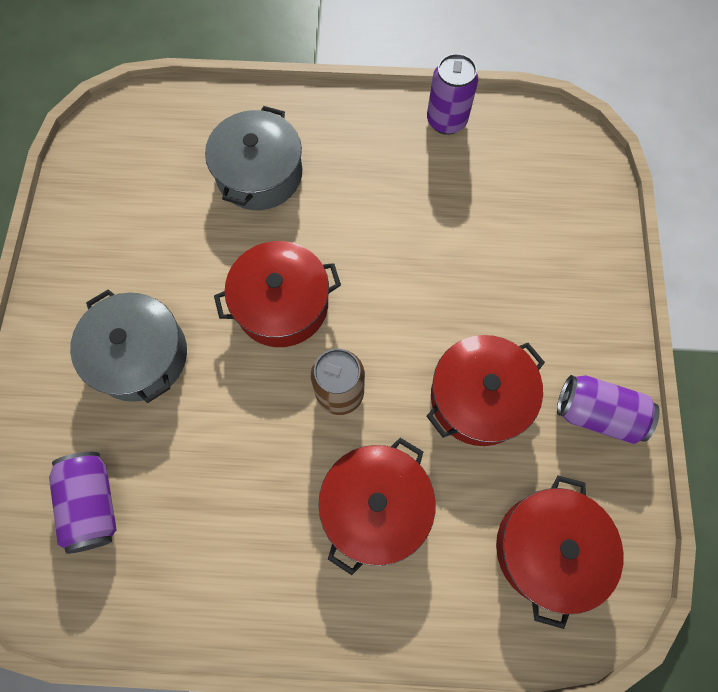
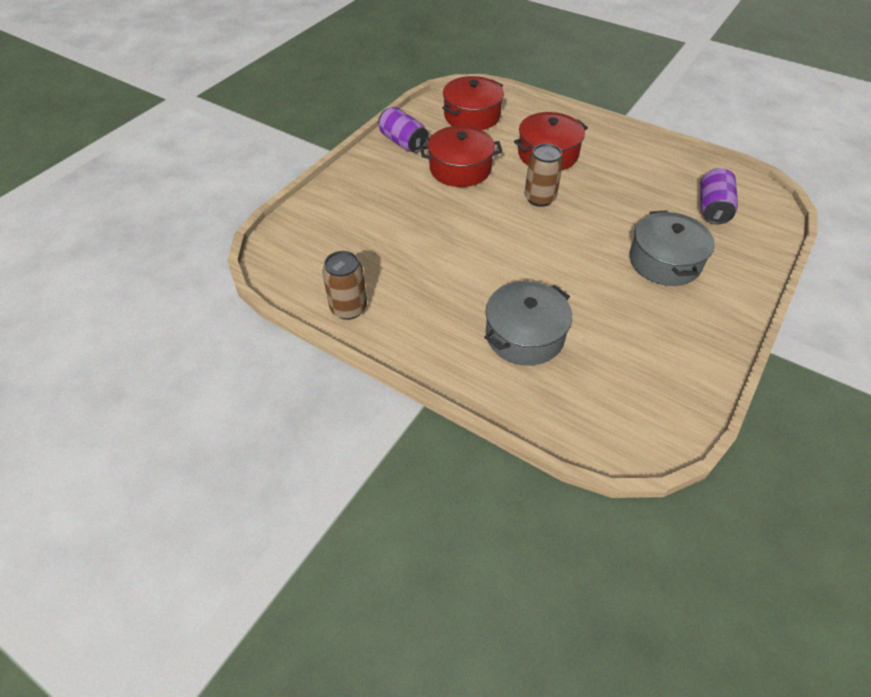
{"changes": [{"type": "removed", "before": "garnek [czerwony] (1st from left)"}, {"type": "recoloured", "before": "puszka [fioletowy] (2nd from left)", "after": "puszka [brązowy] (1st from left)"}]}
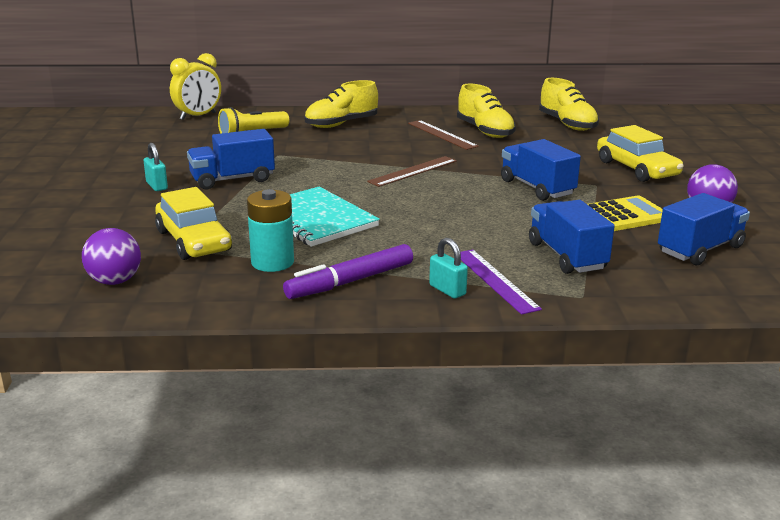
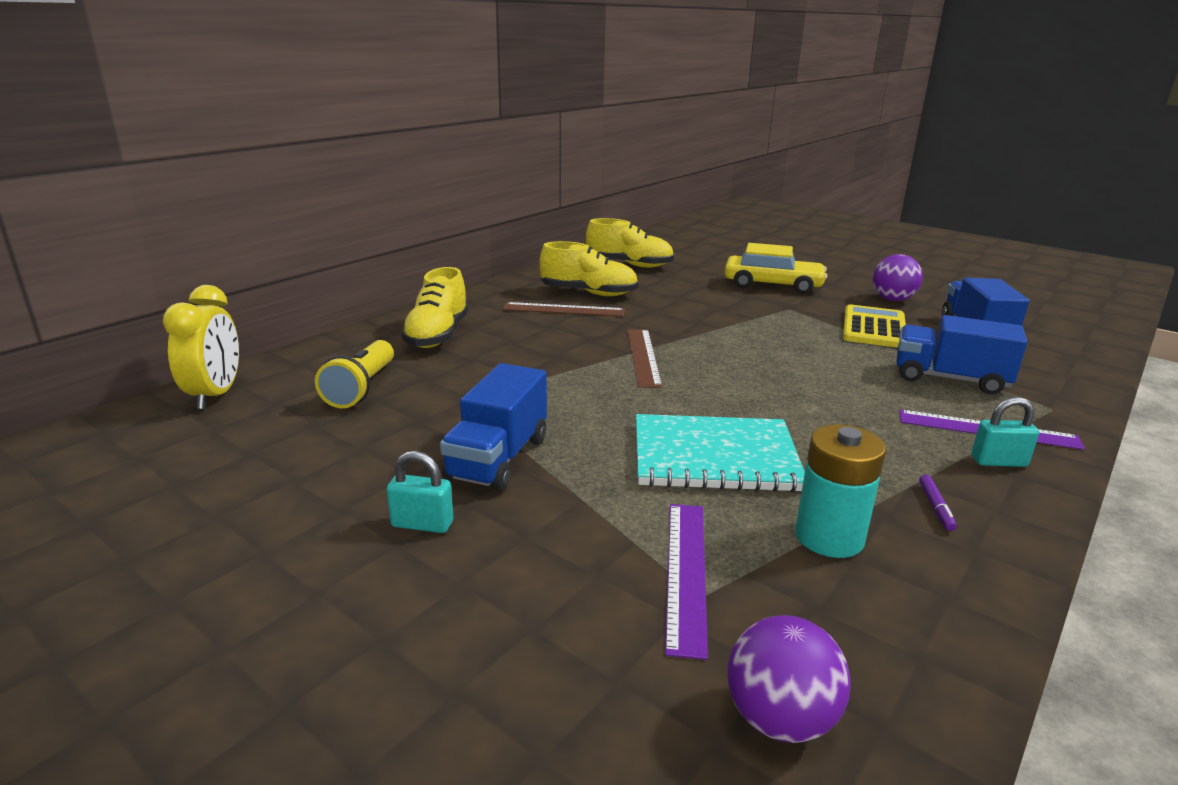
{"changes": [{"type": "removed", "before": "ciężarówka [niebieski] (2nd from left)"}, {"type": "replaced", "before": "samochód [żółty] (1st from left)", "after": "linijka [fioletowy] (1st from left)"}, {"type": "resized", "before": "flamaster [fioletowy]", "scale": 0.41}]}
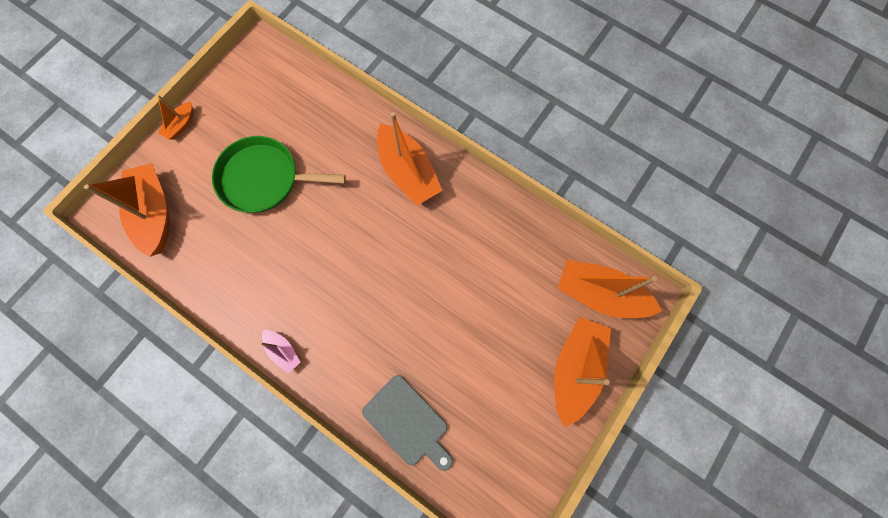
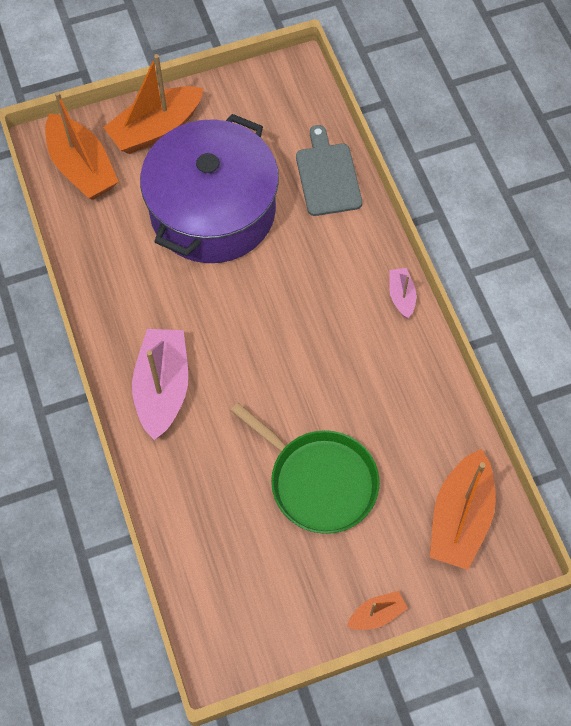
{"changes": [{"type": "added", "after": "garnek [fioletowy]"}, {"type": "recoloured", "before": "łódka [pomarańczowy] (3rd from left)", "after": "łódka [różowy] (1st from left)"}]}
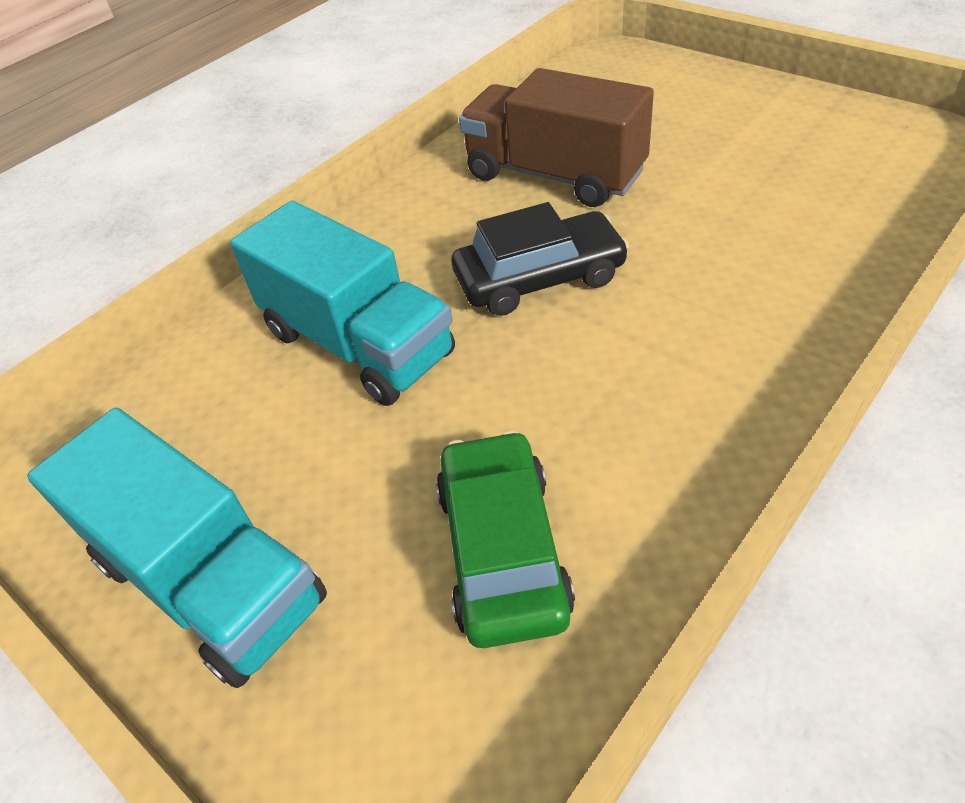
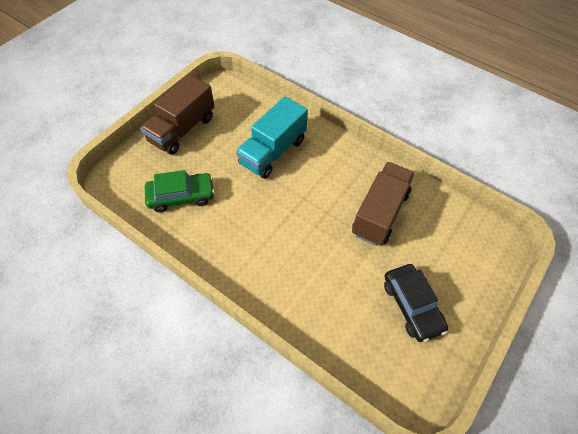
{"changes": [{"type": "moved", "before": "samochód [czarny]"}, {"type": "recoloured", "before": "ciężarówka [turkusowy] (1st from left)", "after": "ciężarówka [brązowy] (1st from left)"}]}
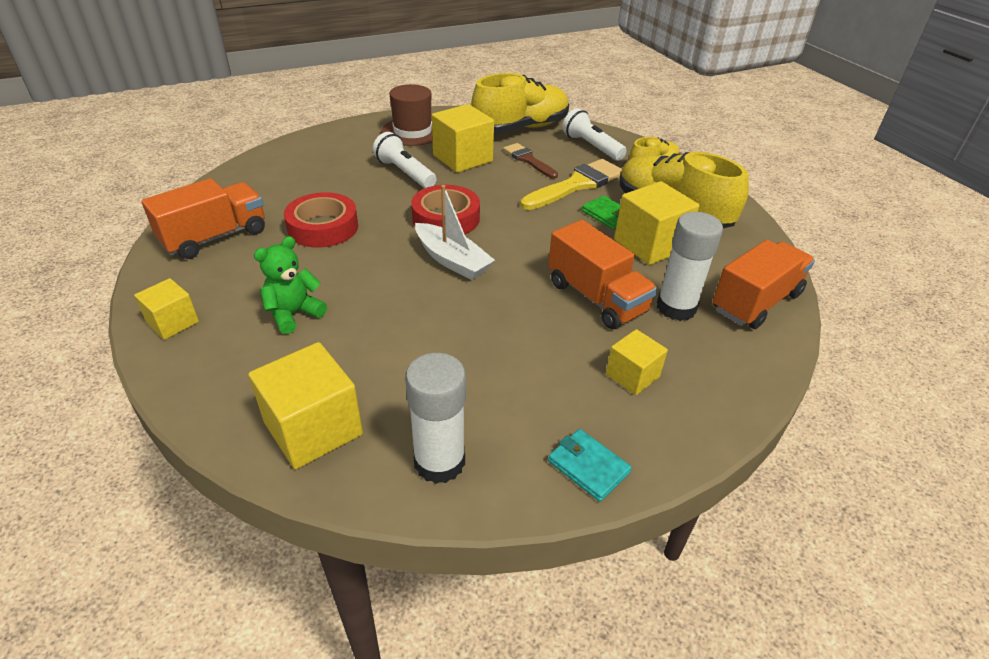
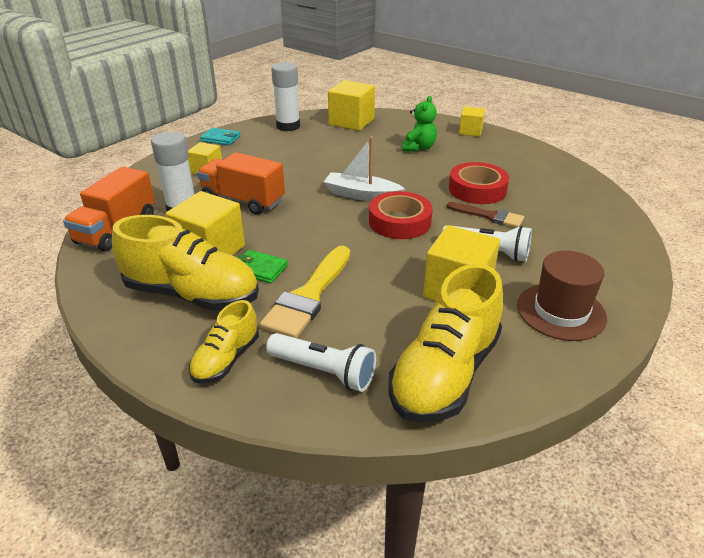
{"changes": [{"type": "removed", "before": "ciężarówka [pomarańczowy] (1st from left)"}, {"type": "moved", "before": "pędzel [brązowy]"}]}
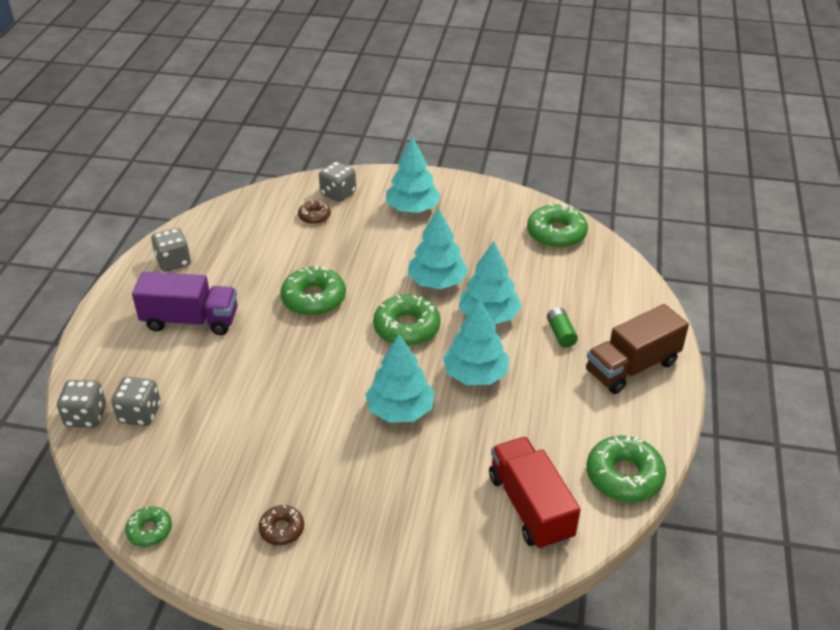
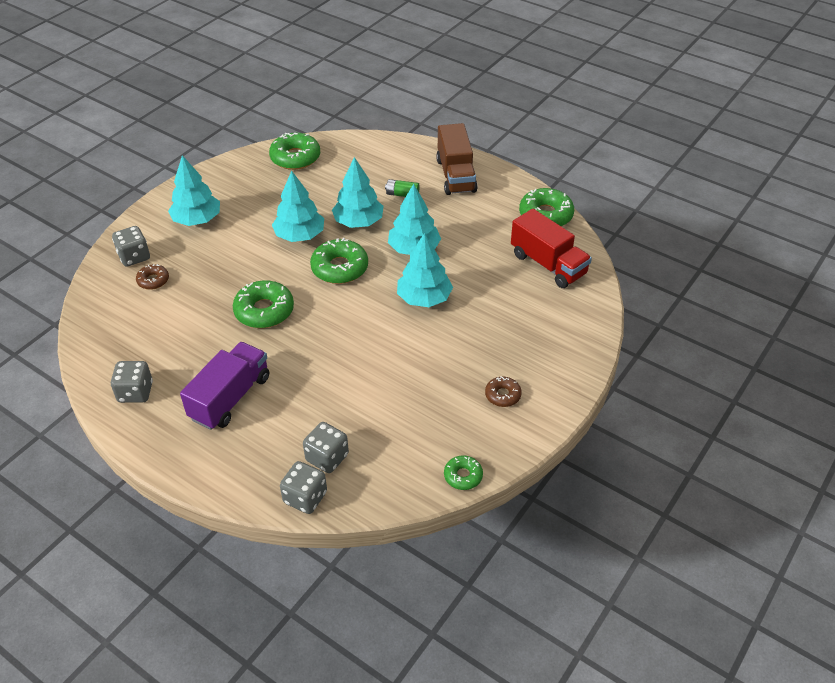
{"changes": [{"type": "turned", "before": "ciężarówka [czerwony]", "turn": -135}]}
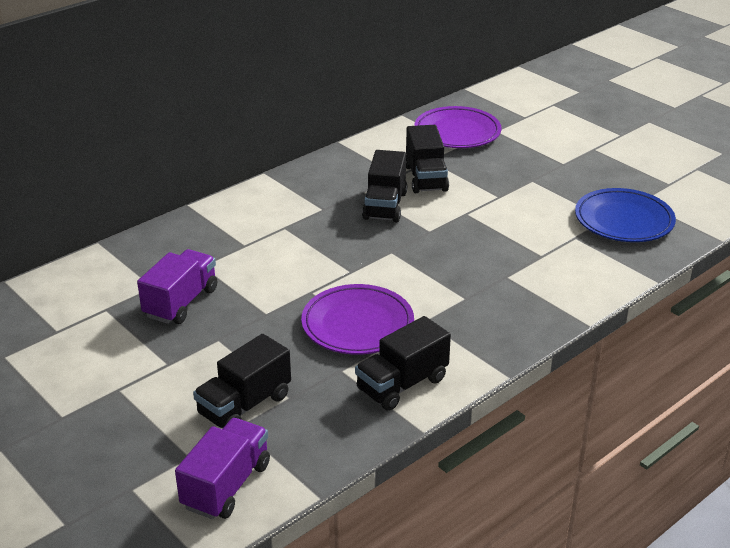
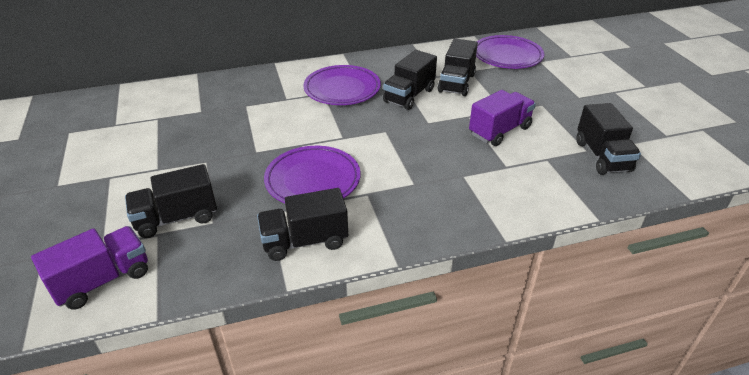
{"changes": [{"type": "added", "after": "talerz [fioletowy] (2nd from left)"}, {"type": "moved", "before": "ciężarówka [fioletowy] (1st from left in the first image)", "after": "ciężarówka [fioletowy] (2nd from left)"}, {"type": "replaced", "before": "talerz [niebieski]", "after": "ciężarówka [czarny] (5th from left)"}]}
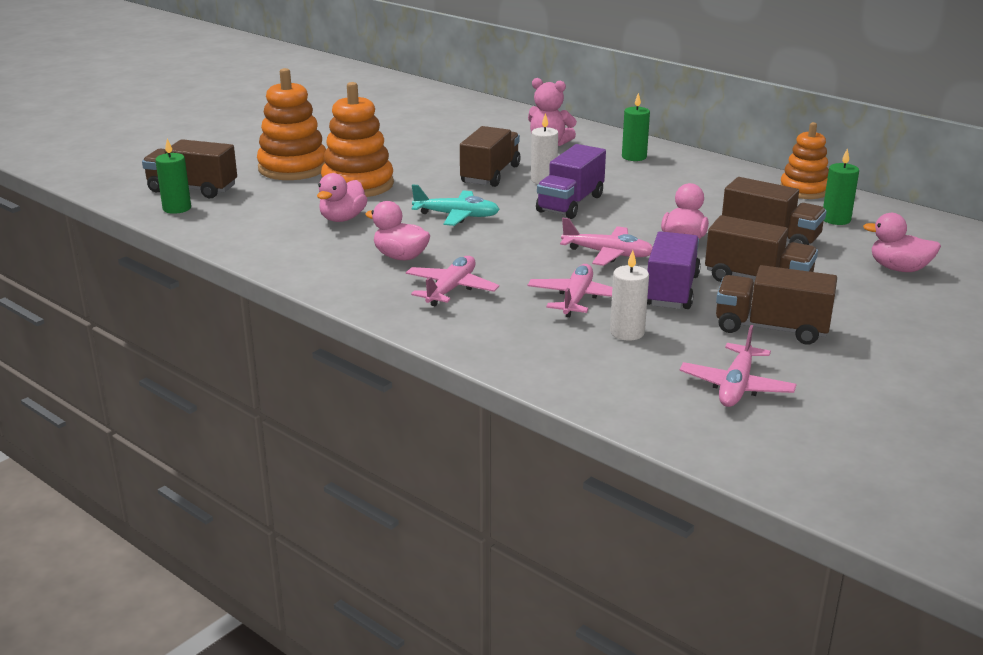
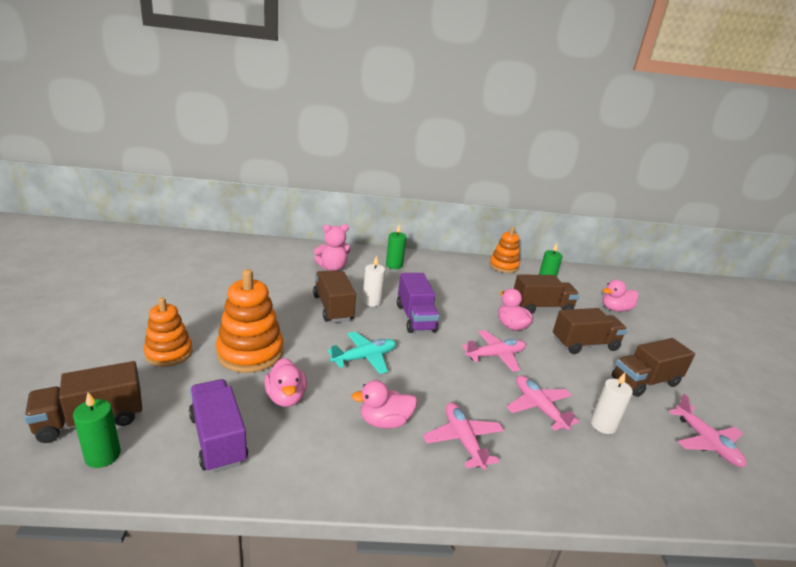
{"changes": [{"type": "moved", "before": "ciężarówka [fioletowy] (2nd from left in the first image)", "after": "ciężarówka [fioletowy] (1st from left)"}, {"type": "resized", "before": "zabawka nakładanka [pomarańczowy] (1st from left)", "scale": 0.67}]}
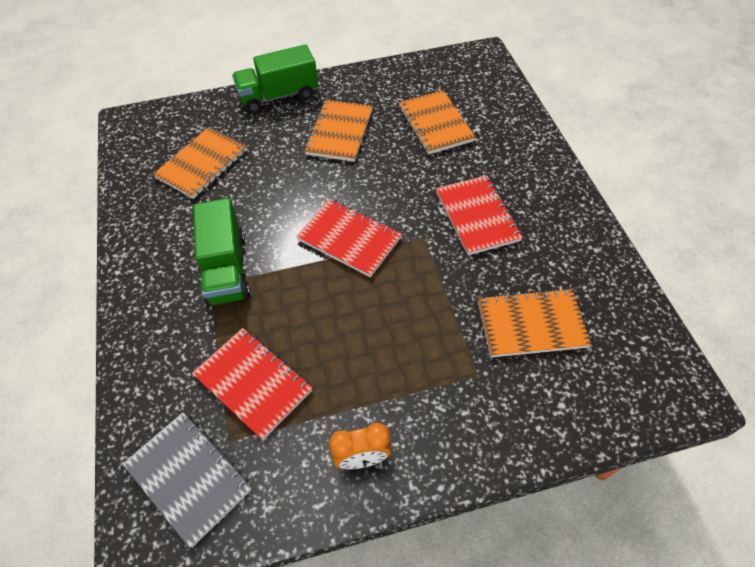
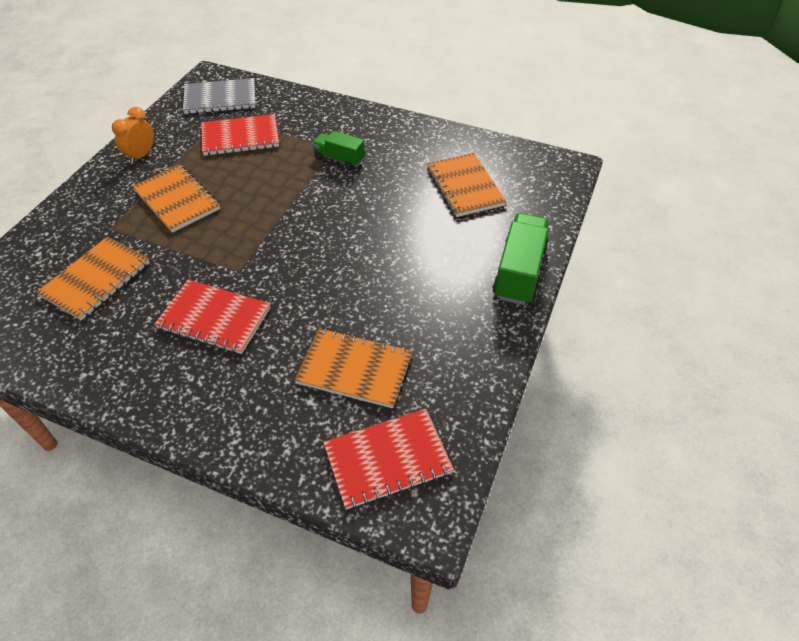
{"changes": [{"type": "moved", "before": "zeszyt [czerwony] (2nd from left in the first image)", "after": "zeszyt [czerwony] (3rd from left)"}, {"type": "moved", "before": "zeszyt [pomarańczowy] (2nd from left)"}, {"type": "resized", "before": "ciężarówka [zielony] (1st from left)", "scale": 0.61}]}
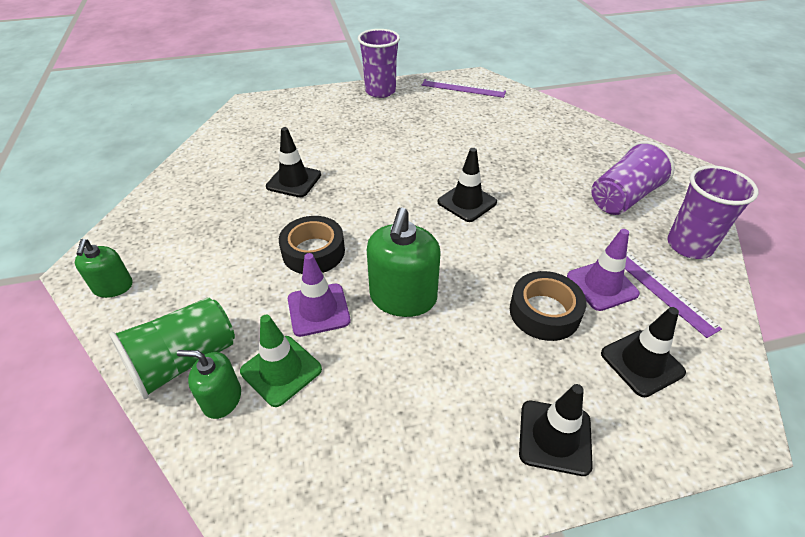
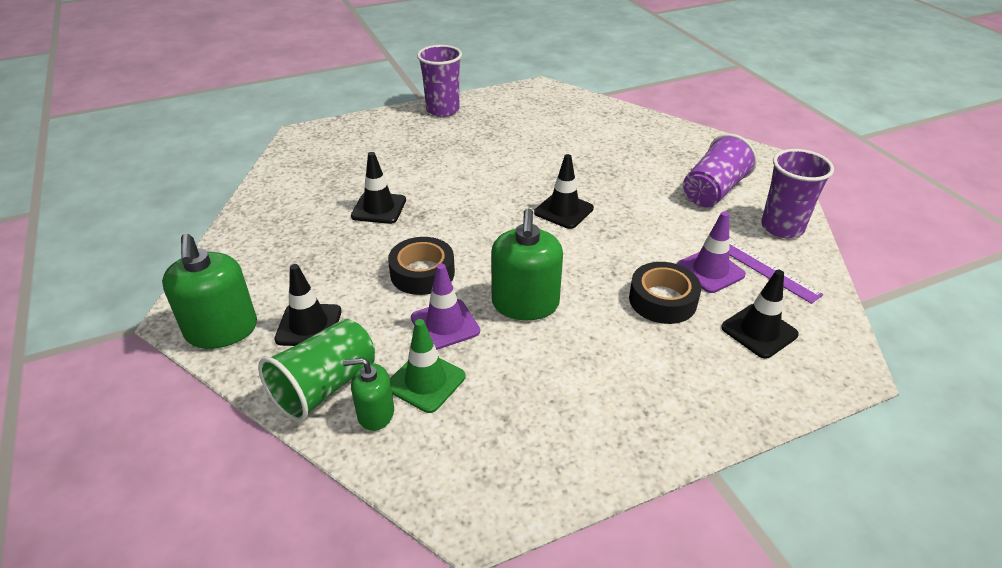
{"changes": [{"type": "removed", "before": "linijka [fioletowy] (1st from left)"}, {"type": "moved", "before": "pachołek [czarny] (3rd from left in the first image)", "after": "pachołek [czarny] (1st from left)"}, {"type": "resized", "before": "dozownik mydła [zielony] (1st from left)", "scale": 1.72}]}
